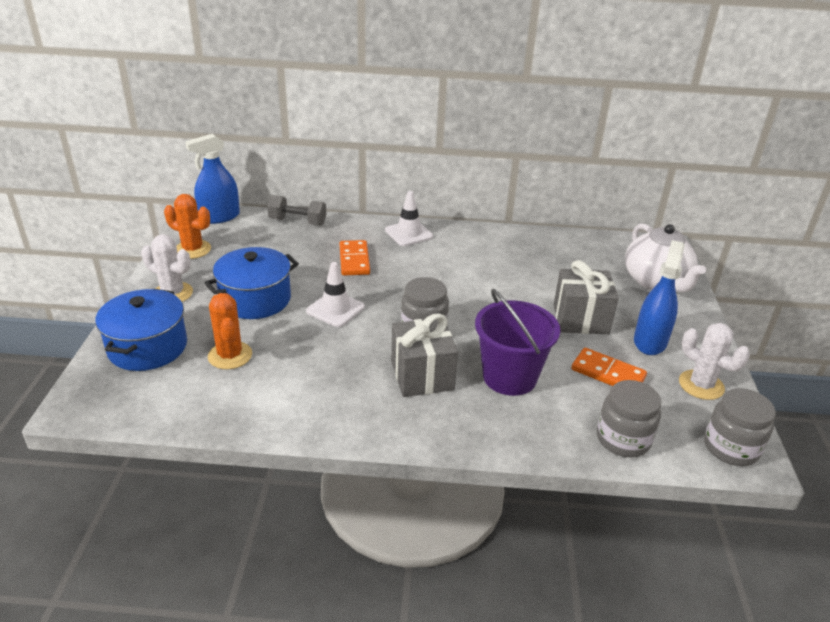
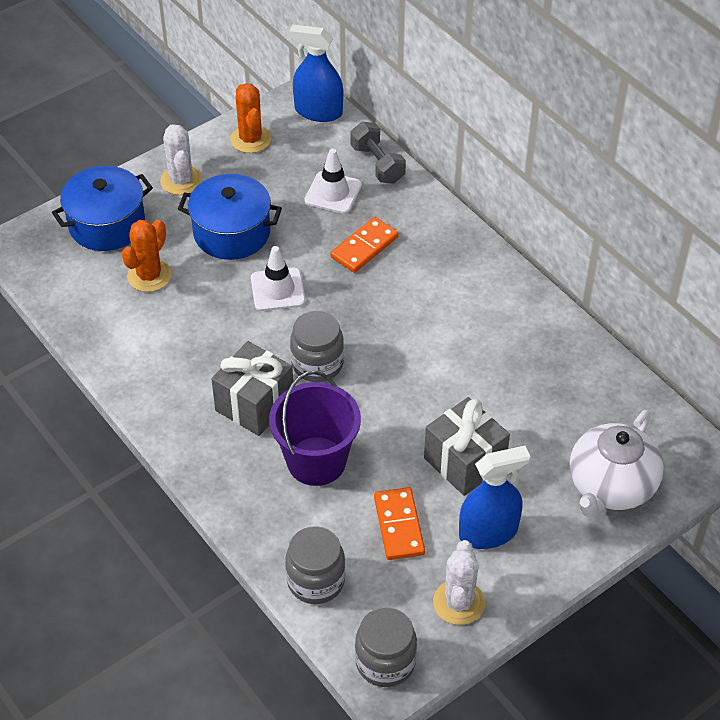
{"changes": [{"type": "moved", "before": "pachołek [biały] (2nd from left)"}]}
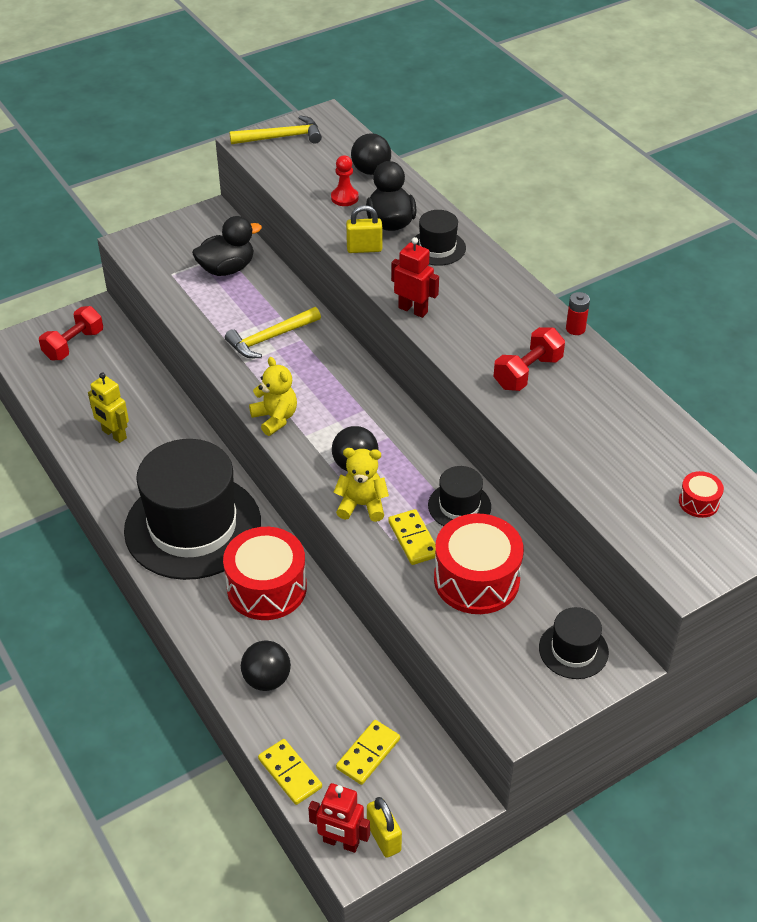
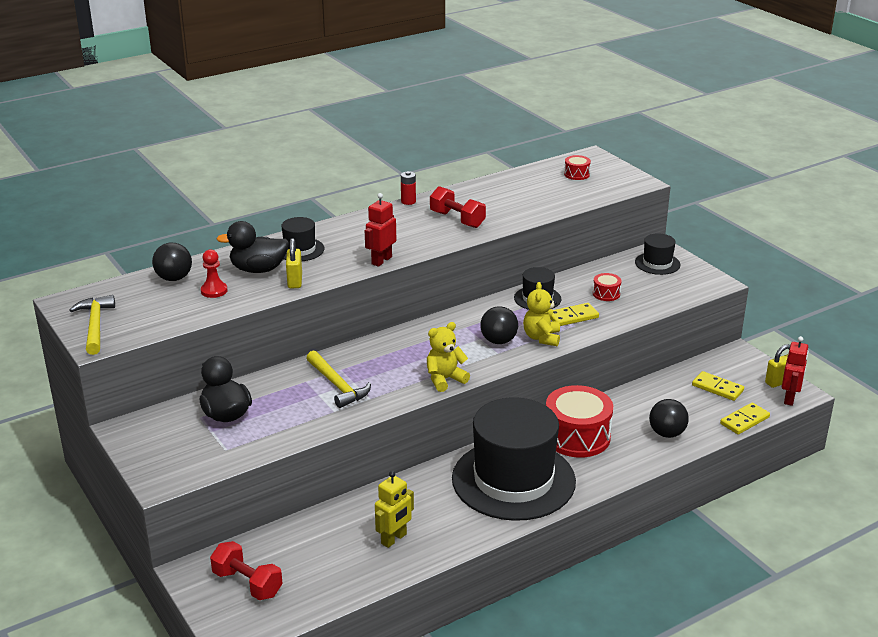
{"changes": [{"type": "resized", "before": "bęben [czerwony] (2nd from left in the first image)", "scale": 0.45}]}
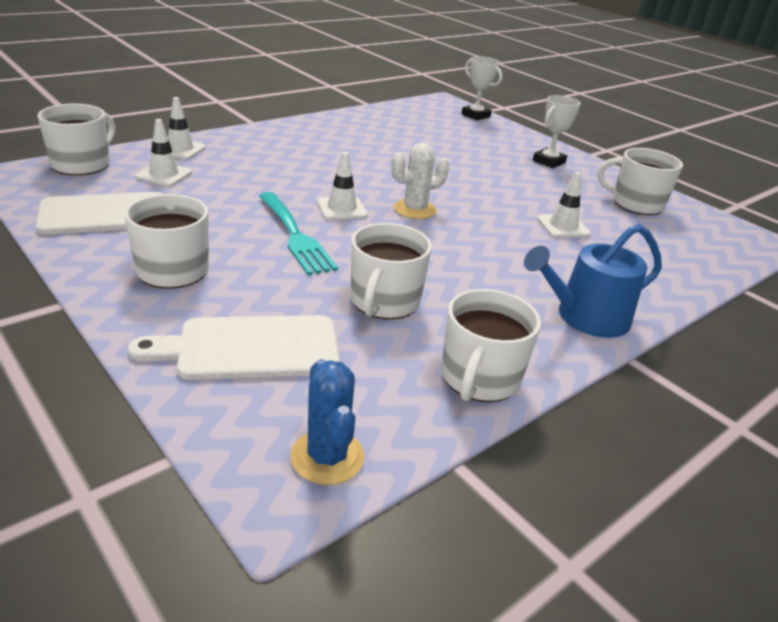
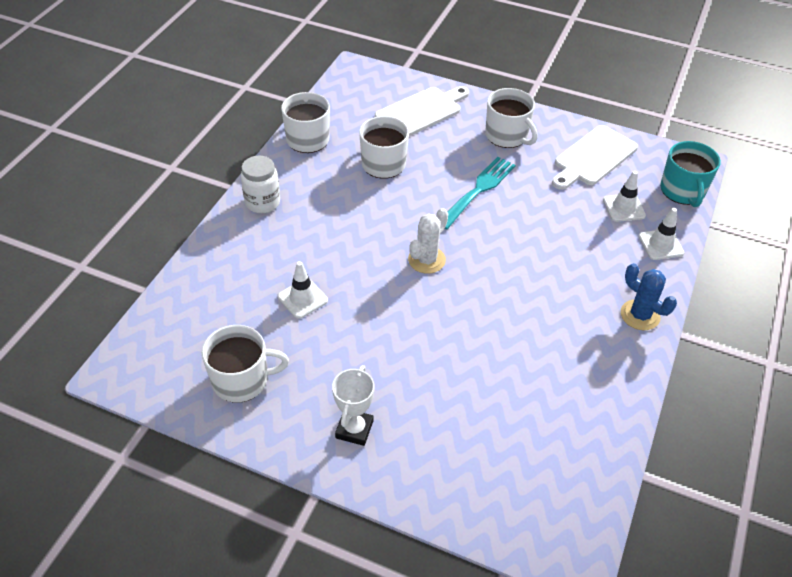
{"changes": [{"type": "removed", "before": "pachołek [biały] (3rd from left)"}, {"type": "removed", "before": "puchar [biały] (1st from left)"}, {"type": "moved", "before": "kaktus [niebieski]"}, {"type": "replaced", "before": "konewka [niebieski]", "after": "słoik [biały]"}, {"type": "recoloured", "before": "kubek [biały] (1st from left)", "after": "kubek [turkusowy]"}, {"type": "turned", "before": "widelec [turkusowy]", "turn": 90}]}
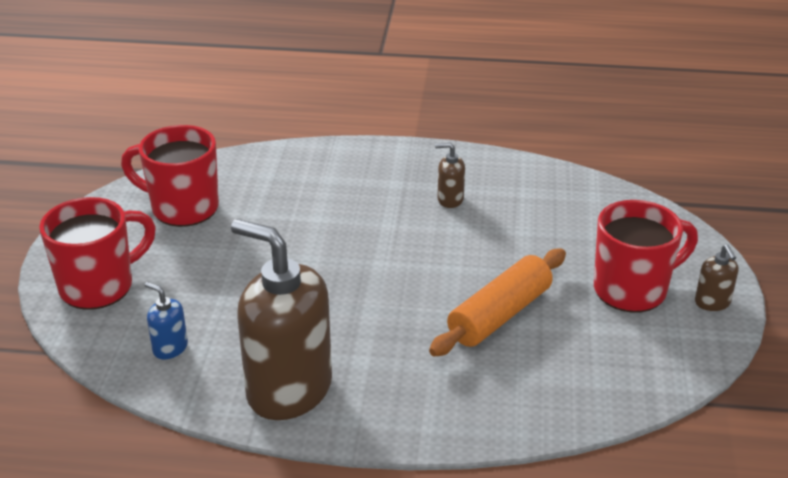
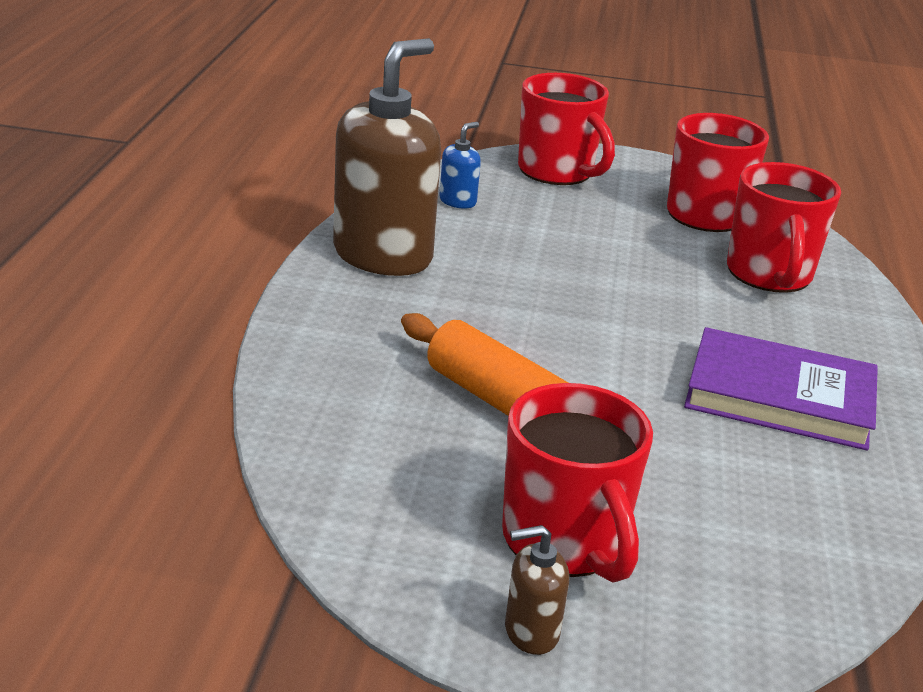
{"changes": [{"type": "added", "after": "kubek [czerwony] (4th from left)"}, {"type": "replaced", "before": "dozownik mydła [brązowy] (2nd from left)", "after": "książka [fioletowy]"}]}
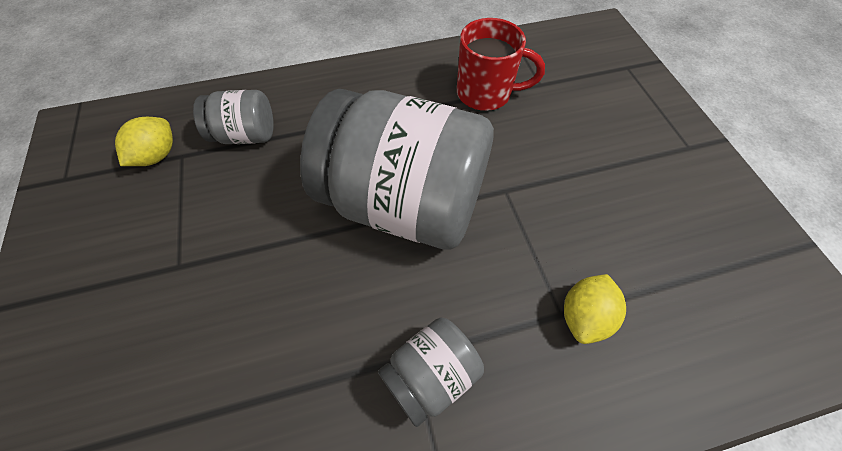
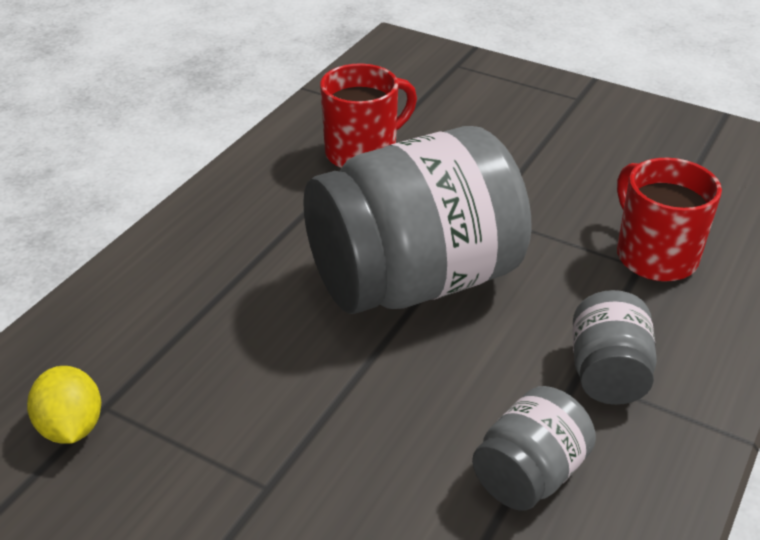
{"changes": [{"type": "moved", "before": "słoik [szary] (1st from left in the first image)", "after": "słoik [szary] (2nd from left)"}, {"type": "replaced", "before": "cytryna [żółty] (2nd from left)", "after": "kubek [czerwony] (2nd from left)"}]}
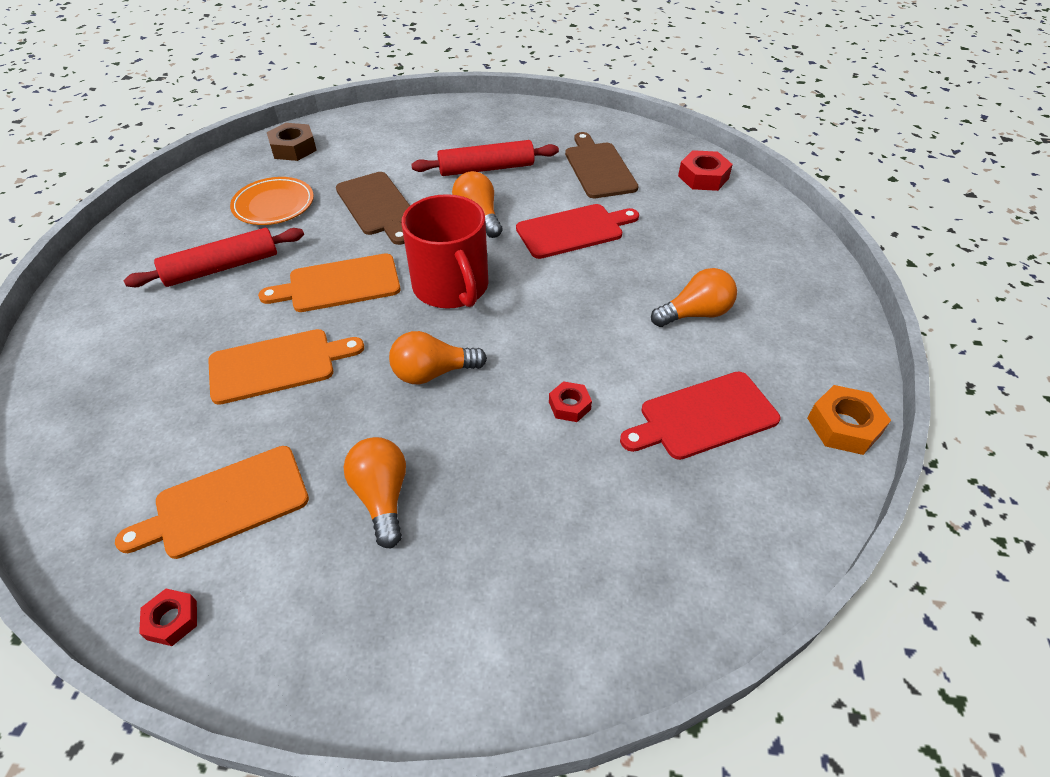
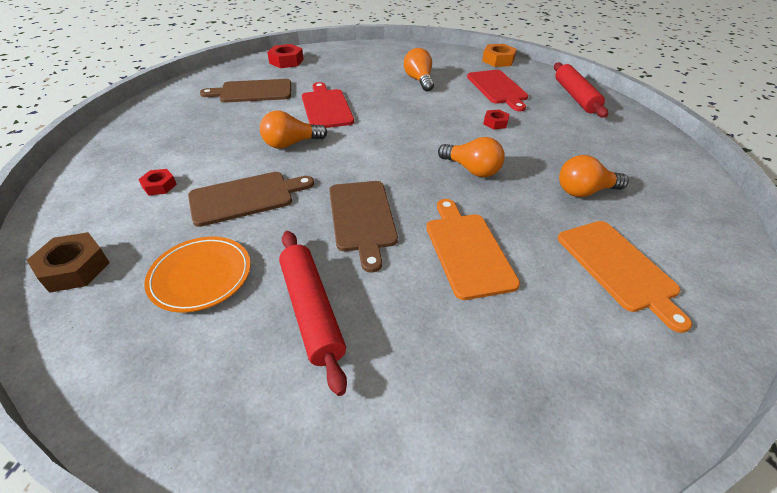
{"changes": [{"type": "removed", "before": "kubek [czerwony]"}, {"type": "moved", "before": "nakrętka [czerwony] (1st from left)"}, {"type": "moved", "before": "wałek do ciasta [czerwony] (2nd from left)"}, {"type": "recoloured", "before": "deska do krojenia [pomarańczowy] (3rd from left)", "after": "deska do krojenia [brązowy] (3rd from left)"}, {"type": "turned", "before": "żarówka [pomarańczowy] (2nd from left in the first image)", "turn": -45}]}
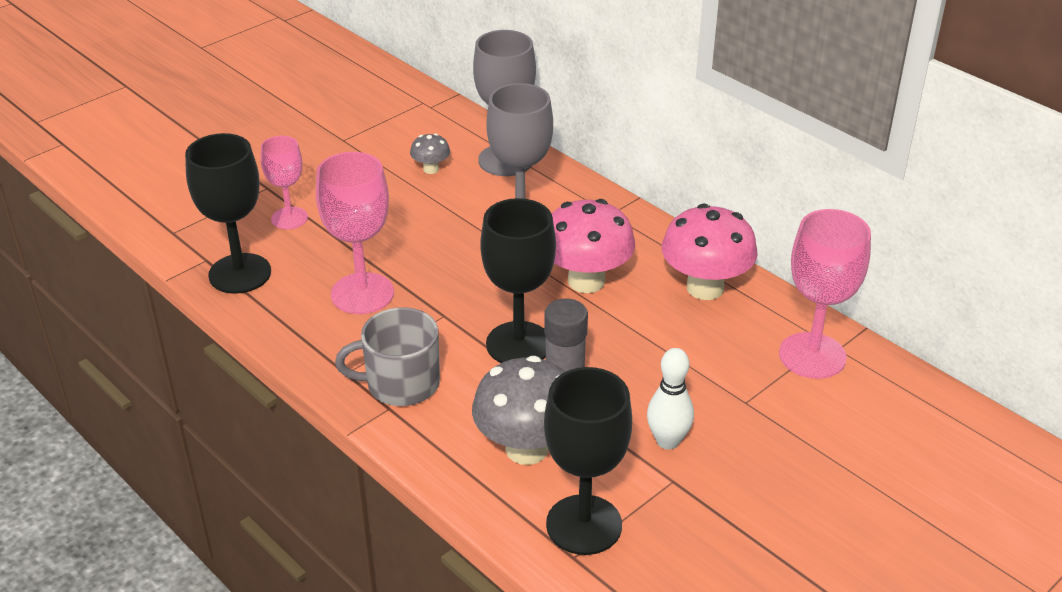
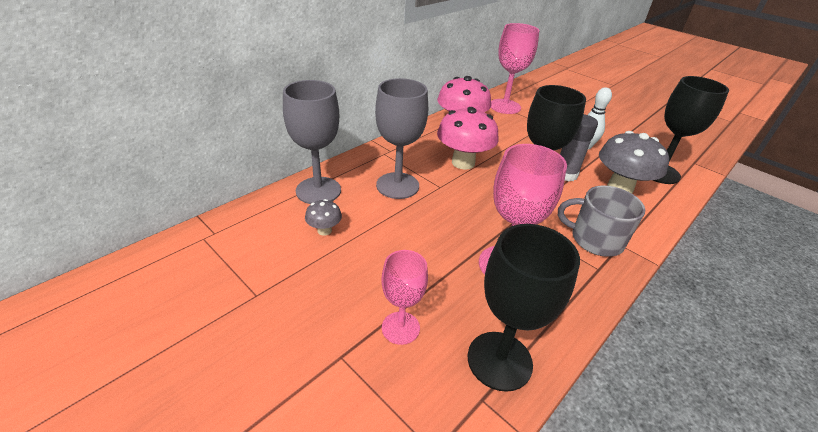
{"changes": [{"type": "turned", "before": "kubek [szary]", "turn": 120}]}
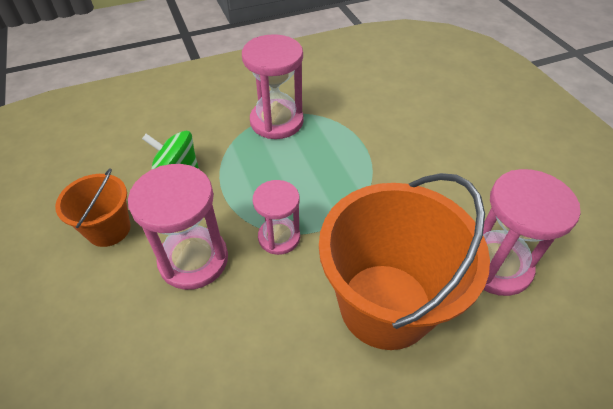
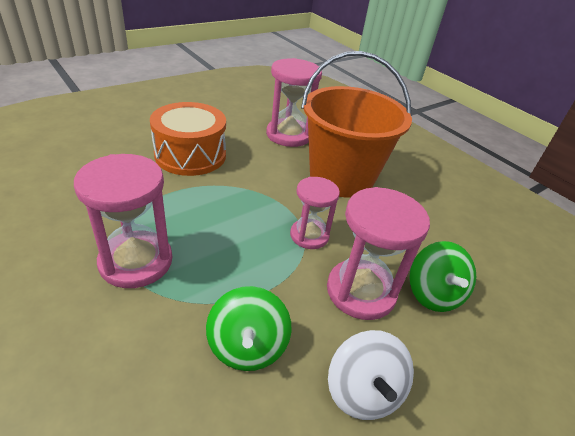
{"changes": [{"type": "added", "after": "bęben [pomarańczowy]"}, {"type": "added", "after": "bączek [zielony] (2nd from left)"}, {"type": "replaced", "before": "wiadro [pomarańczowy] (1st from left)", "after": "bączek [biały]"}]}
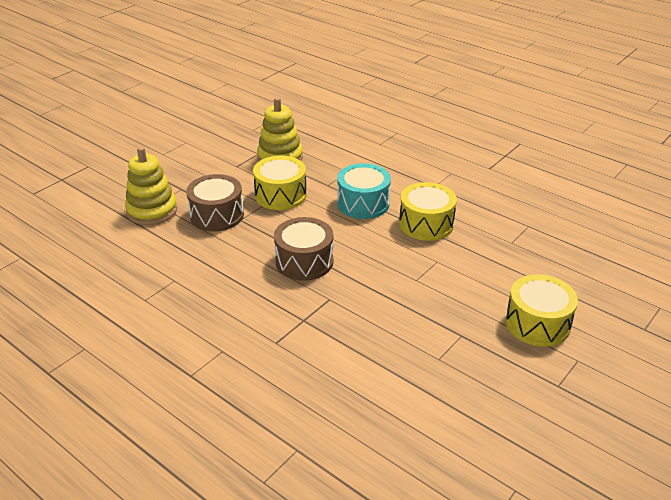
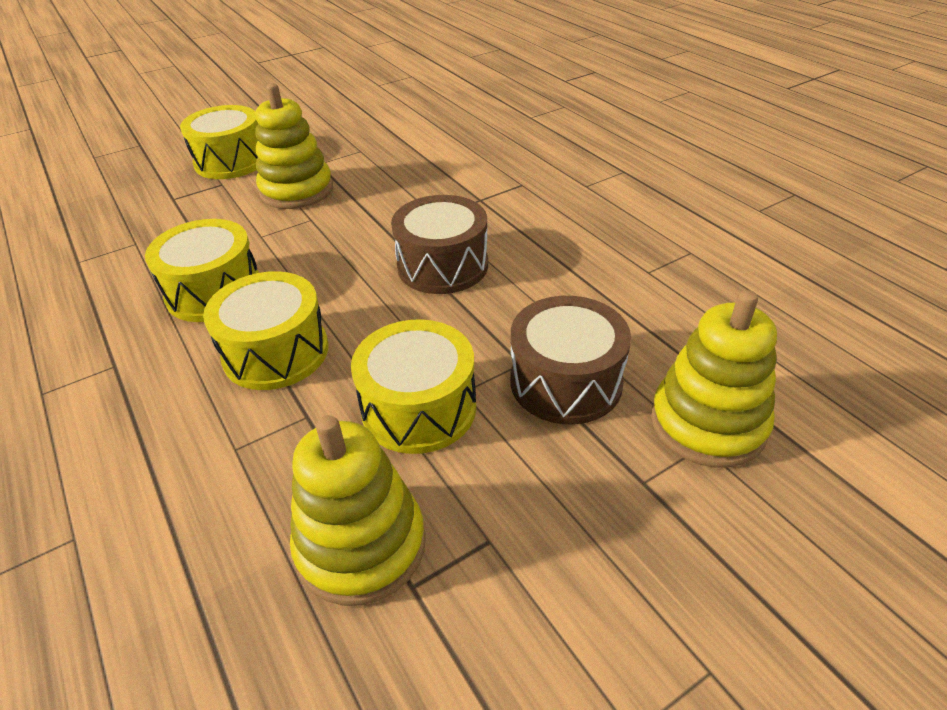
{"changes": [{"type": "added", "after": "zabawka nakładanka [żółty] (1st from left)"}, {"type": "recoloured", "before": "bęben [turkusowy]", "after": "bęben [żółty] (3rd from left)"}]}
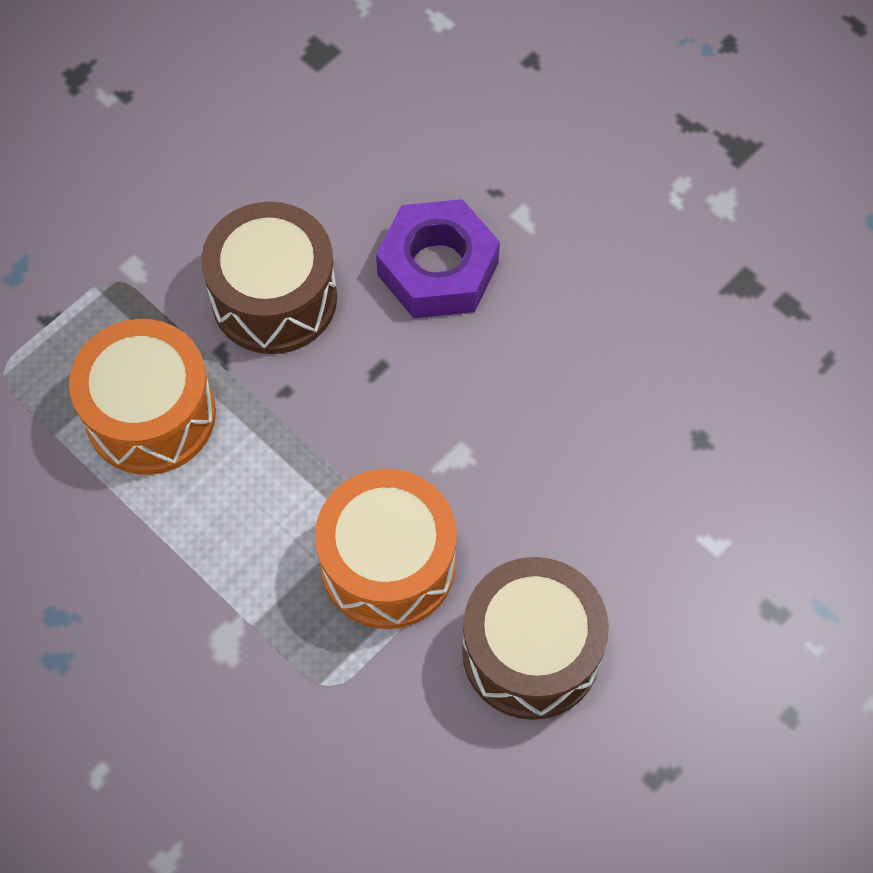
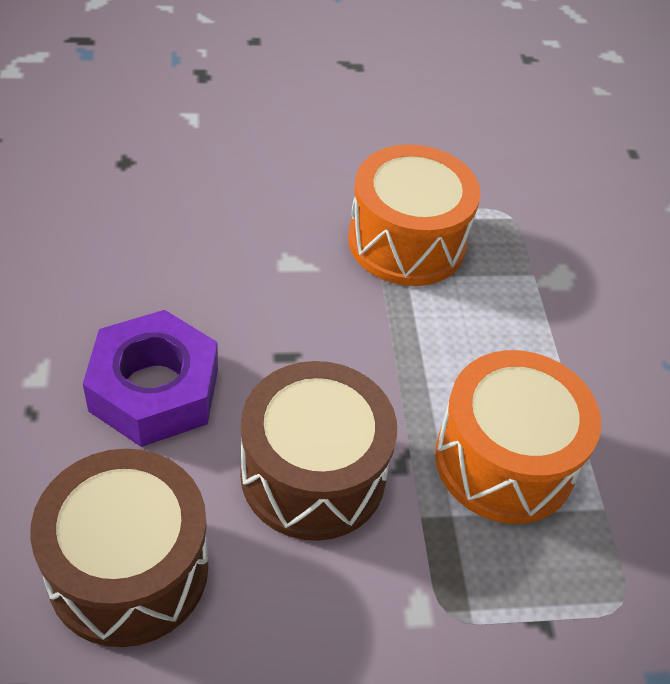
{"changes": [{"type": "moved", "before": "bęben [brązowy] (2nd from left in the first image)", "after": "bęben [brązowy] (1st from left)"}]}
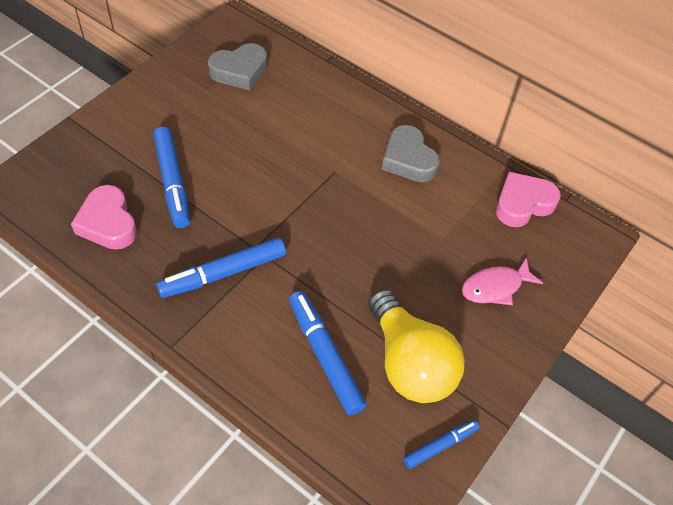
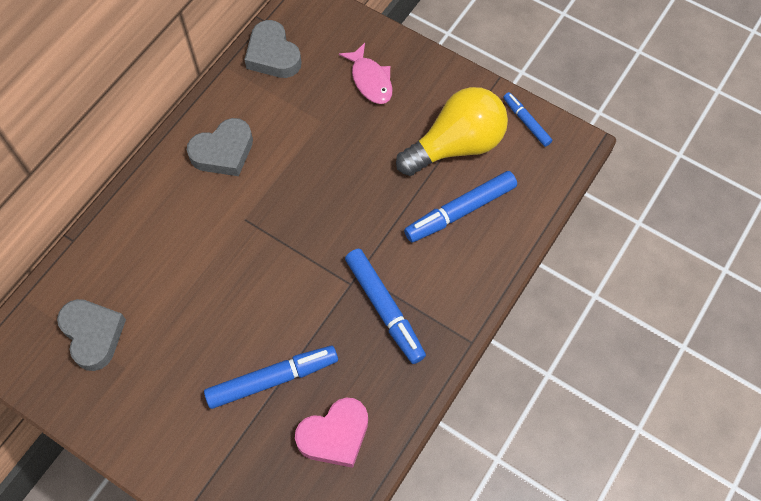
{"changes": [{"type": "recoloured", "before": "serce [różowy] (2nd from left)", "after": "serce [szary] (3rd from left)"}]}
